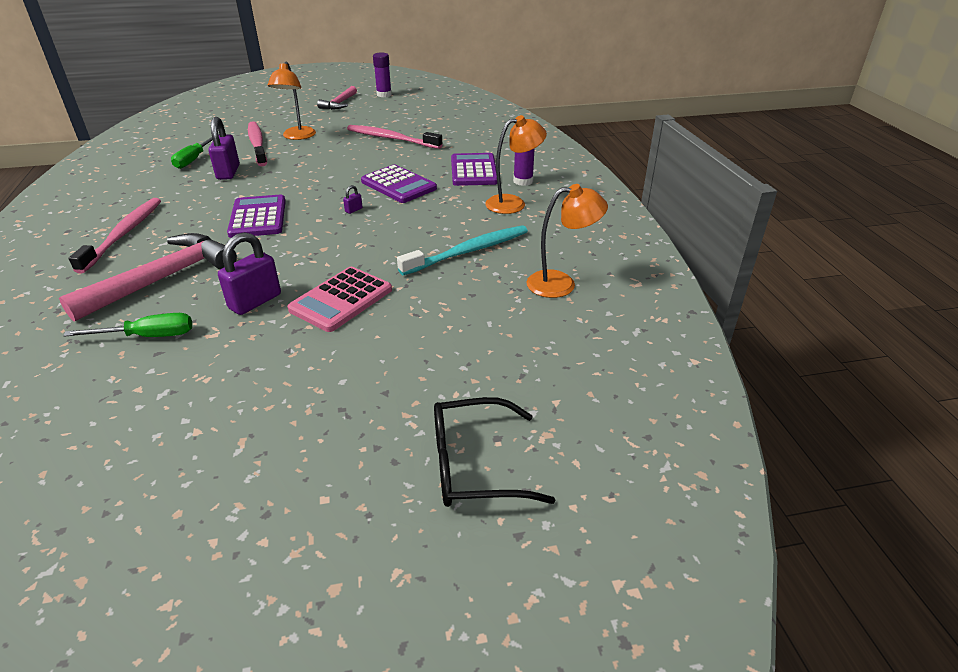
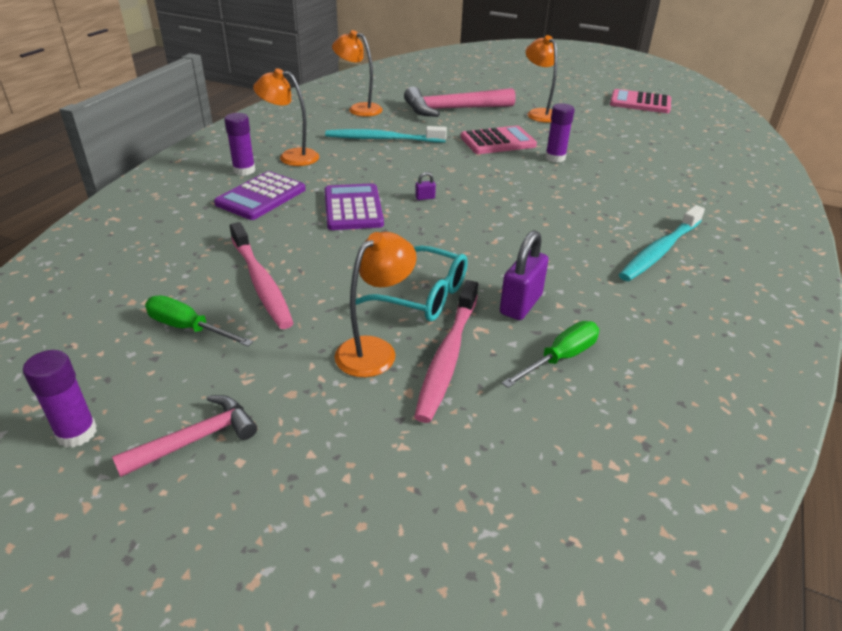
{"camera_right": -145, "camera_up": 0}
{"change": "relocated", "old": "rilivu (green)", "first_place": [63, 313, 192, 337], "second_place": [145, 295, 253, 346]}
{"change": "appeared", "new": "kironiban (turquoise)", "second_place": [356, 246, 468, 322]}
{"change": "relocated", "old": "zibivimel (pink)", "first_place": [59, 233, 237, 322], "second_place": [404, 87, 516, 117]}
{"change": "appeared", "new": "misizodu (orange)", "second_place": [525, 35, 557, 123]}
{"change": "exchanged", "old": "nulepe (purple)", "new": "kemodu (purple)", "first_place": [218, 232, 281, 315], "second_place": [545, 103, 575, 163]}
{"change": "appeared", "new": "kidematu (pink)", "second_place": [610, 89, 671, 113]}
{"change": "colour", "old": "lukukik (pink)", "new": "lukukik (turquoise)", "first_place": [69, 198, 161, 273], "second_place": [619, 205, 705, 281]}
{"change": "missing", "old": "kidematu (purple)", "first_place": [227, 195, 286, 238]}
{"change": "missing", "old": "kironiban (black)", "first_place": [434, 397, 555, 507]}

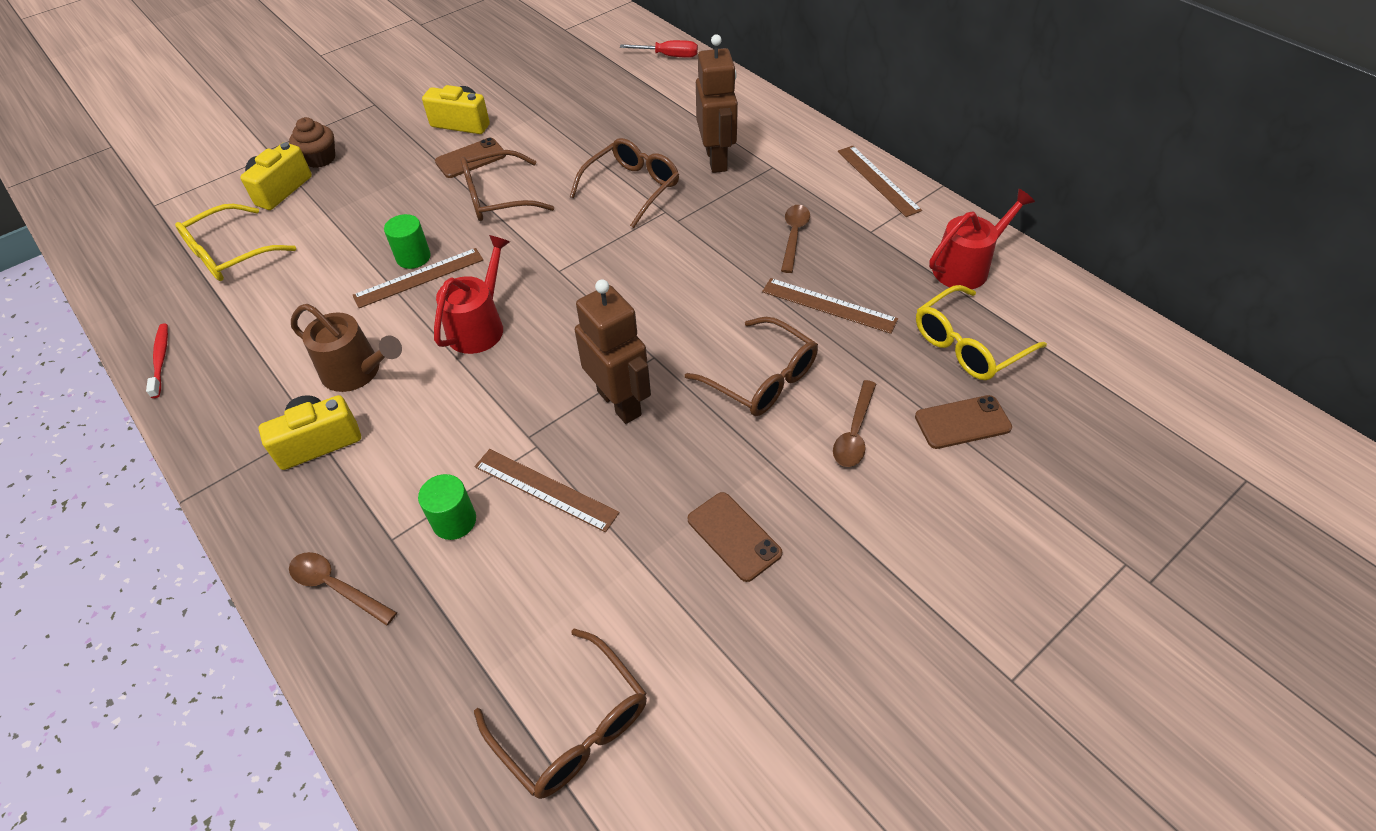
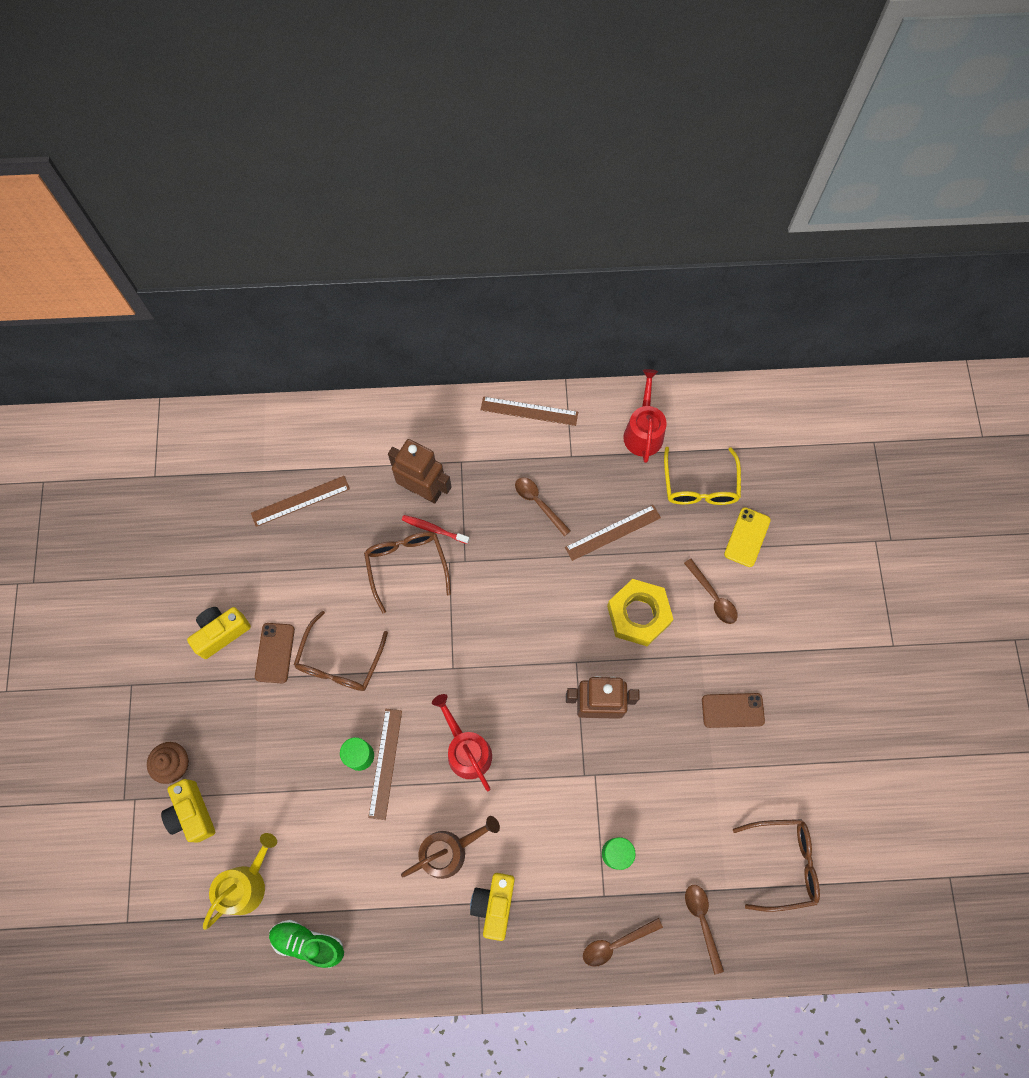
{"camera_right": -55, "camera_up": 20}
{"change": "exchanged", "old": "kironiban (yellow)", "new": "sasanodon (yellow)", "first_place": [175, 204, 296, 281], "second_place": [203, 833, 277, 930]}
{"change": "relocated", "old": "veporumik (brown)", "first_place": [475, 449, 620, 532], "second_place": [251, 476, 350, 527]}
{"change": "appeared", "new": "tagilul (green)", "second_place": [269, 920, 344, 968]}
{"change": "relocated", "old": "lukukik (red)", "first_place": [146, 324, 168, 398], "second_place": [402, 515, 469, 544]}
{"change": "exchanged", "old": "kironiban (brown)", "new": "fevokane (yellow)", "first_place": [685, 317, 818, 416], "second_place": [607, 579, 674, 646]}
{"change": "appeared", "new": "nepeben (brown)", "second_place": [685, 885, 724, 974]}
{"change": "colour", "old": "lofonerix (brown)", "new": "lofonerix (yellow)", "first_place": [915, 395, 1012, 449], "second_place": [724, 507, 771, 567]}
{"change": "missing", "old": "rilivu (red)", "first_place": [620, 40, 698, 58]}

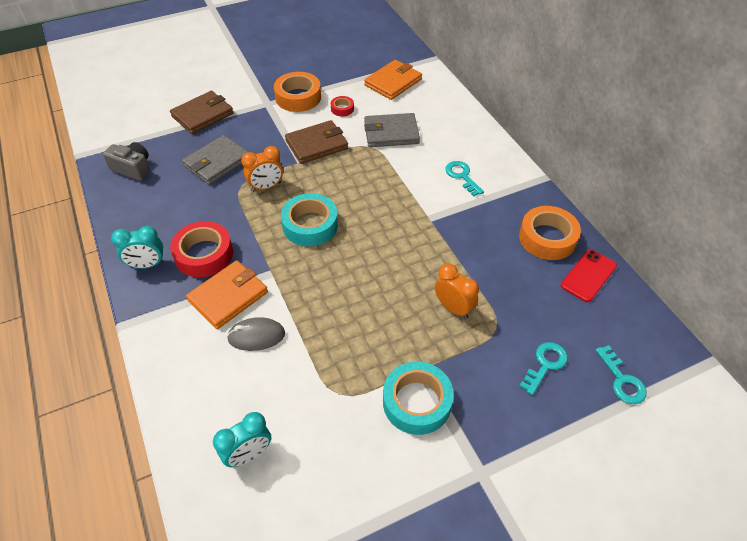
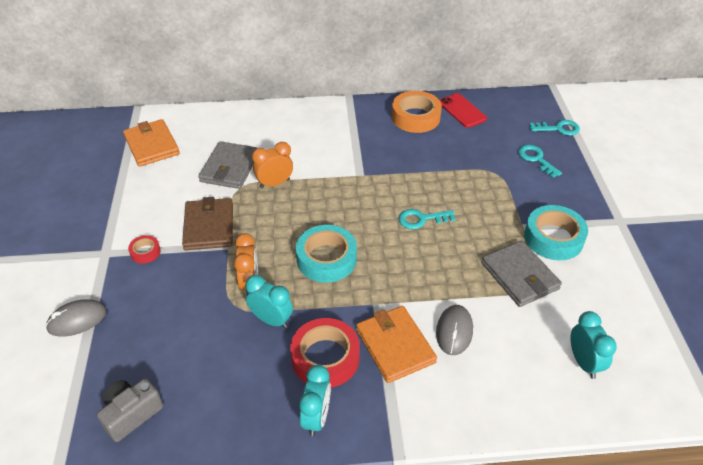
{"camera_right": -70, "camera_up": -5}
{"change": "exchanged", "old": "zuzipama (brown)", "new": "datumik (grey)", "first_place": [170, 91, 234, 134], "second_place": [46, 299, 106, 337]}
{"change": "relocated", "old": "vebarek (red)", "first_place": [331, 96, 354, 116], "second_place": [128, 235, 161, 264]}
{"change": "appeared", "new": "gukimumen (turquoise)", "second_place": [245, 275, 293, 328]}
{"change": "relocated", "old": "gukimumen (orange)", "first_place": [435, 264, 479, 319], "second_place": [252, 142, 293, 188]}
{"change": "relocated", "old": "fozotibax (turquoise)", "first_place": [445, 161, 484, 197], "second_place": [399, 209, 455, 229]}
{"change": "relocated", "old": "zuzipama (grey)", "first_place": [182, 135, 248, 185], "second_place": [482, 241, 562, 307]}
{"change": "missing", "old": "vebarek (orange)", "first_place": [274, 72, 321, 112]}

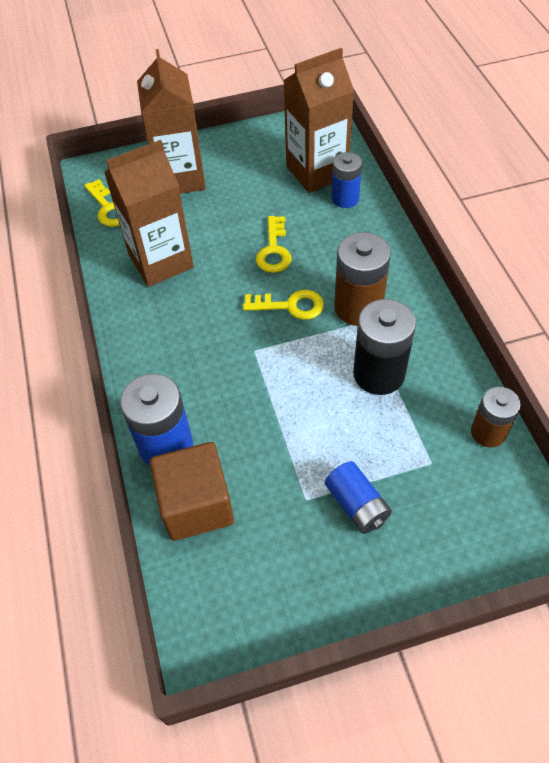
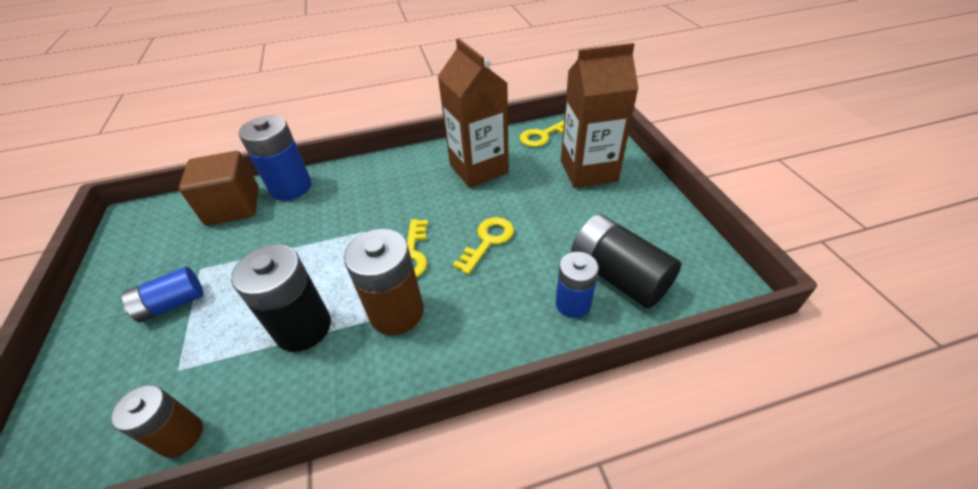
{"camera_right": 90, "camera_up": -10}
{"change": "spun", "old": "fozotibax (yellow)", "first_place": [256, 216, 291, 273], "second_place": [453, 217, 514, 274], "degrees": 120}
{"change": "exchanged", "old": "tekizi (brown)", "new": "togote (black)", "first_place": [284, 48, 354, 193], "second_place": [571, 214, 681, 308]}

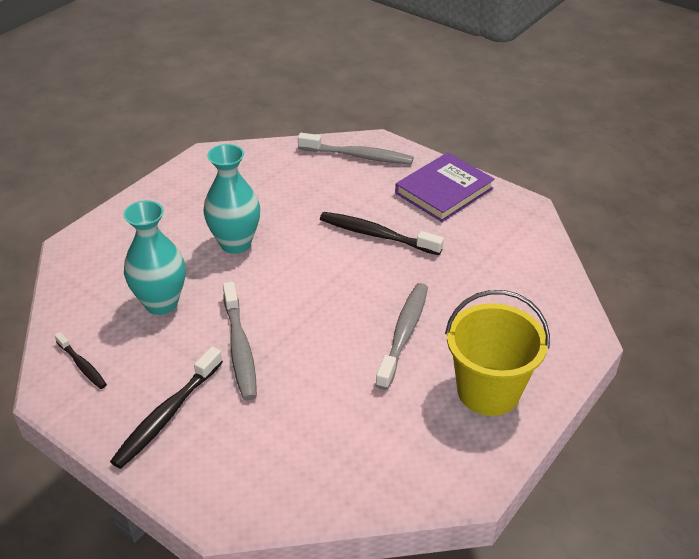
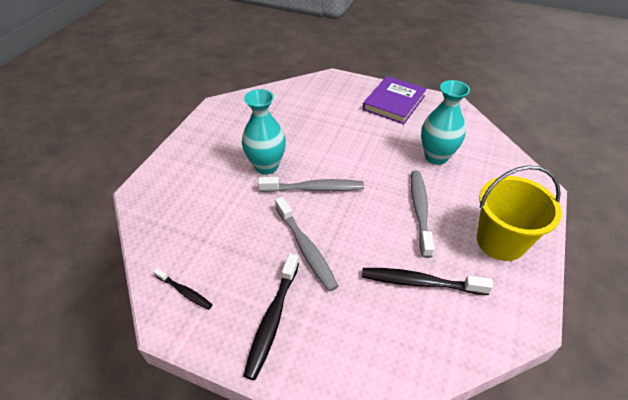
{"camera_right": -15, "camera_up": 5}
{"change": "relocated", "old": "lukukik (grey)", "first_place": [298, 133, 413, 164], "second_place": [258, 177, 364, 192]}
{"change": "relocated", "old": "lukukik (black)", "first_place": [320, 212, 444, 255], "second_place": [362, 268, 493, 295]}
{"change": "relocated", "old": "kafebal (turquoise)", "first_place": [123, 200, 185, 315], "second_place": [421, 80, 470, 165]}

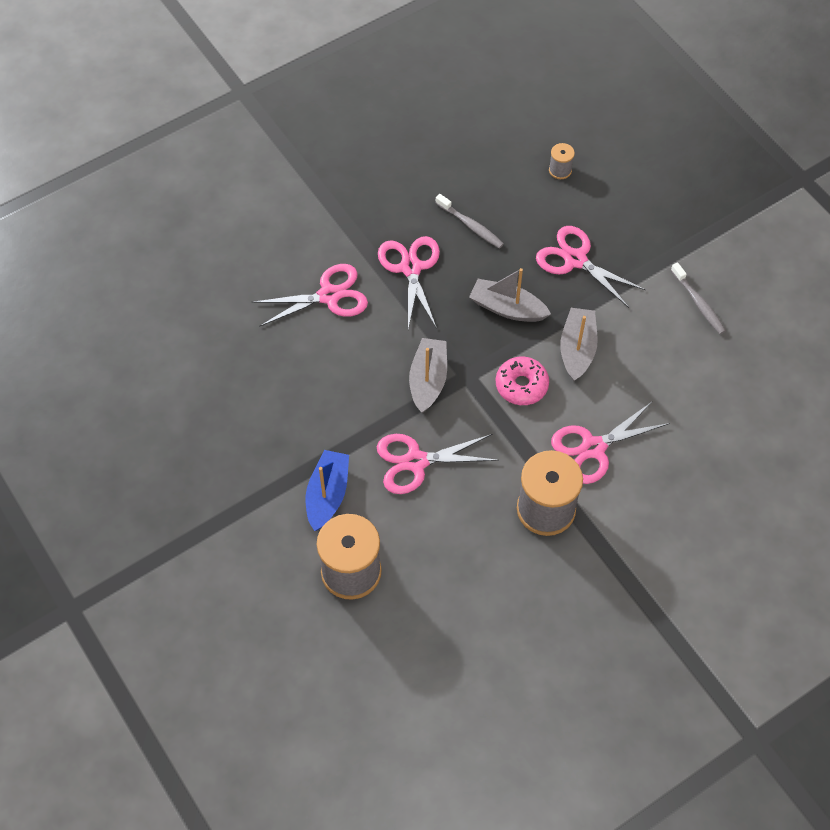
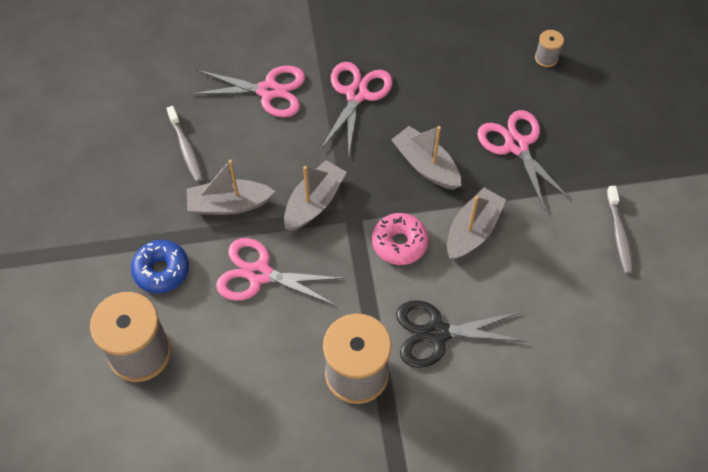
{"camera_right": 25, "camera_up": 0}
{"change": "exchanged", "old": "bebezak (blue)", "new": "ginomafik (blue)", "first_place": [306, 450, 349, 531], "second_place": [131, 240, 189, 293]}
{"change": "relocated", "old": "lukukik (grey)", "first_place": [436, 194, 504, 249], "second_place": [167, 106, 203, 182]}
{"change": "appeared", "new": "bebezak (grey)", "second_place": [187, 160, 275, 215]}
{"change": "colour", "old": "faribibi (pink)", "new": "faribibi (black)", "first_place": [551, 401, 670, 484], "second_place": [396, 300, 527, 368]}

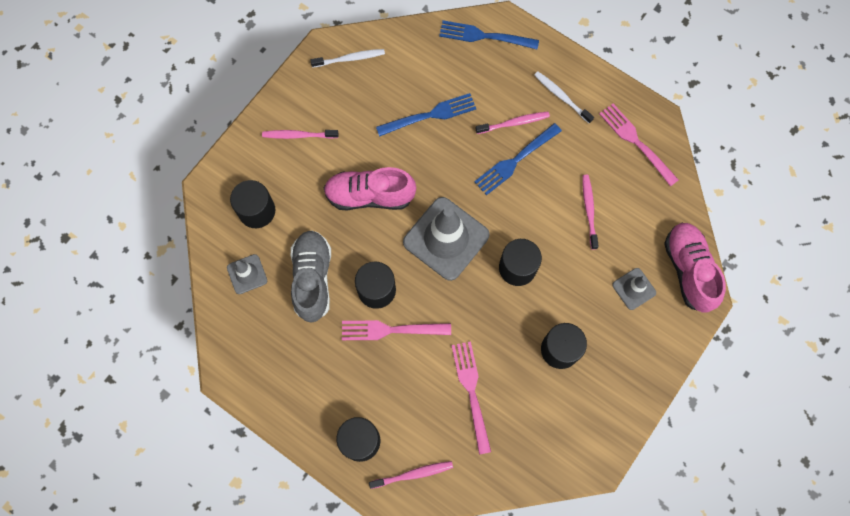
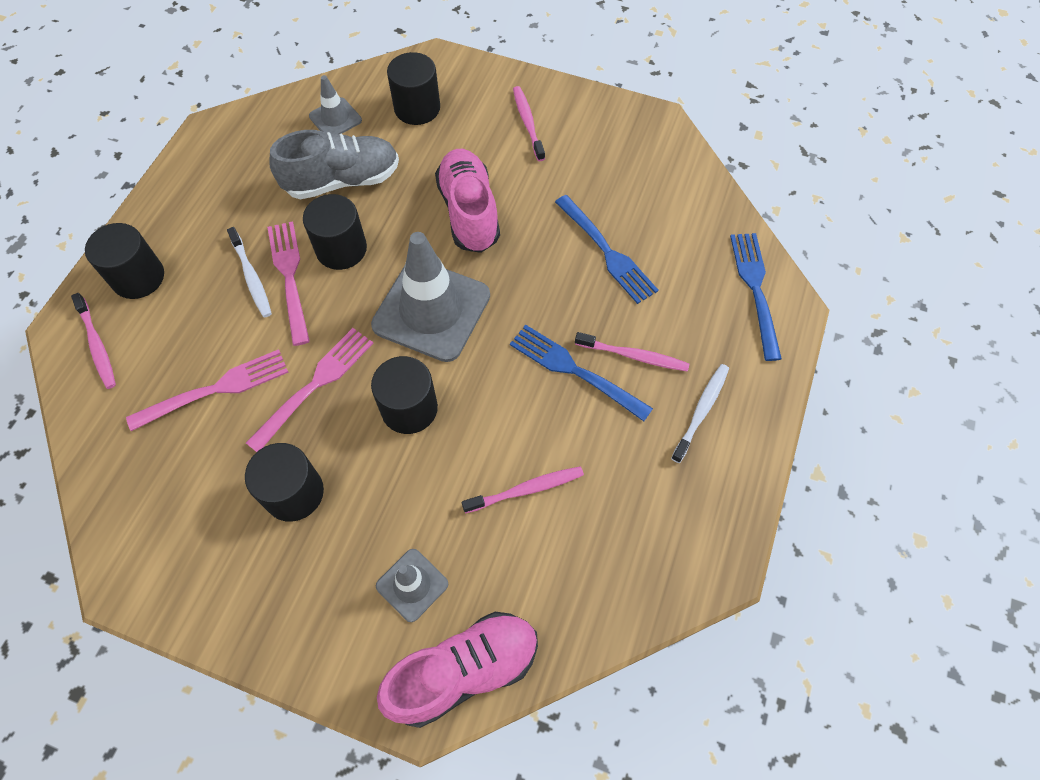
{"camera_right": 75, "camera_up": -10}
{"change": "relocated", "old": "lukukik (white)", "first_place": [310, 49, 385, 68], "second_place": [227, 227, 272, 318]}
{"change": "relocated", "old": "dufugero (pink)", "first_place": [599, 104, 679, 187], "second_place": [246, 328, 373, 452]}
{"change": "spun", "old": "lukukik (pink)", "first_place": [476, 112, 550, 134], "second_place": [575, 332, 689, 372], "degrees": -45}

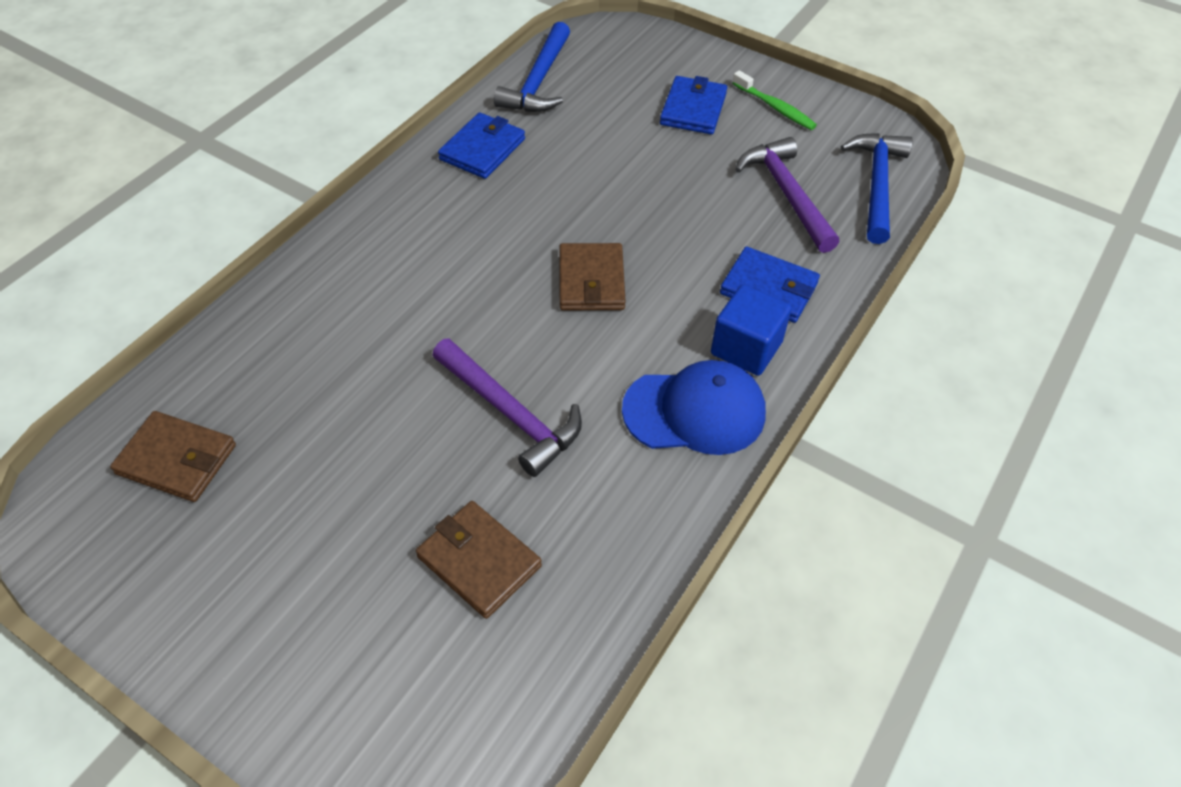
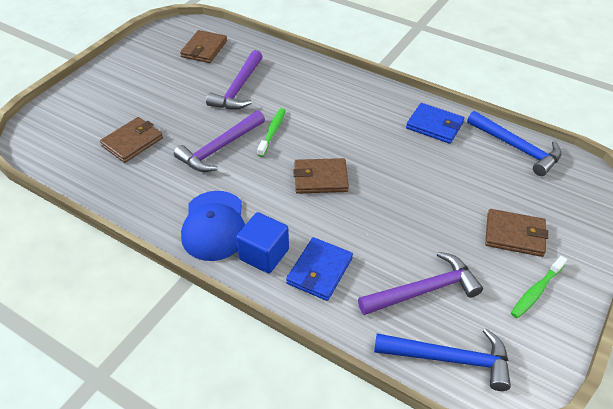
{"camera_right": 90, "camera_up": -5}
{"change": "appeared", "new": "zibivimel (purple)", "second_place": [206, 50, 263, 110]}
{"change": "appeared", "new": "lukukik (green)", "second_place": [257, 108, 286, 157]}
{"change": "spun", "old": "zibivimel (blue)", "first_place": [494, 22, 570, 112], "second_place": [467, 111, 561, 176], "degrees": -150}
{"change": "colour", "old": "zuzipama (blue)", "new": "zuzipama (brown)", "first_place": [660, 76, 727, 134], "second_place": [485, 209, 548, 257]}

